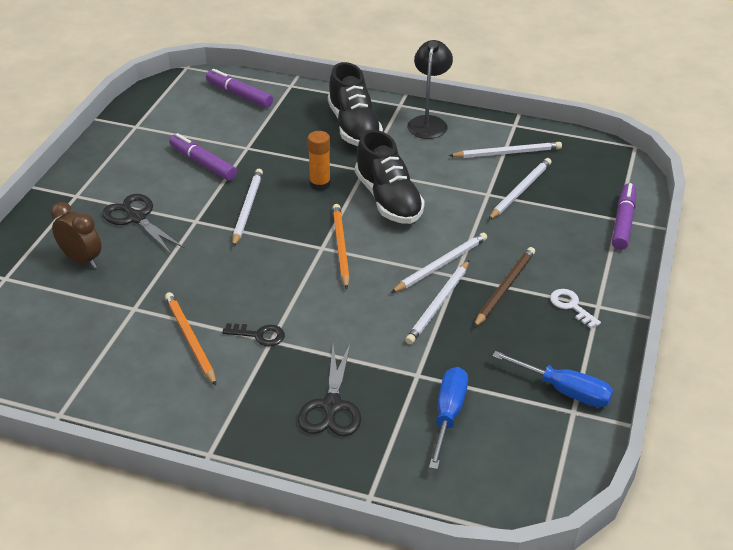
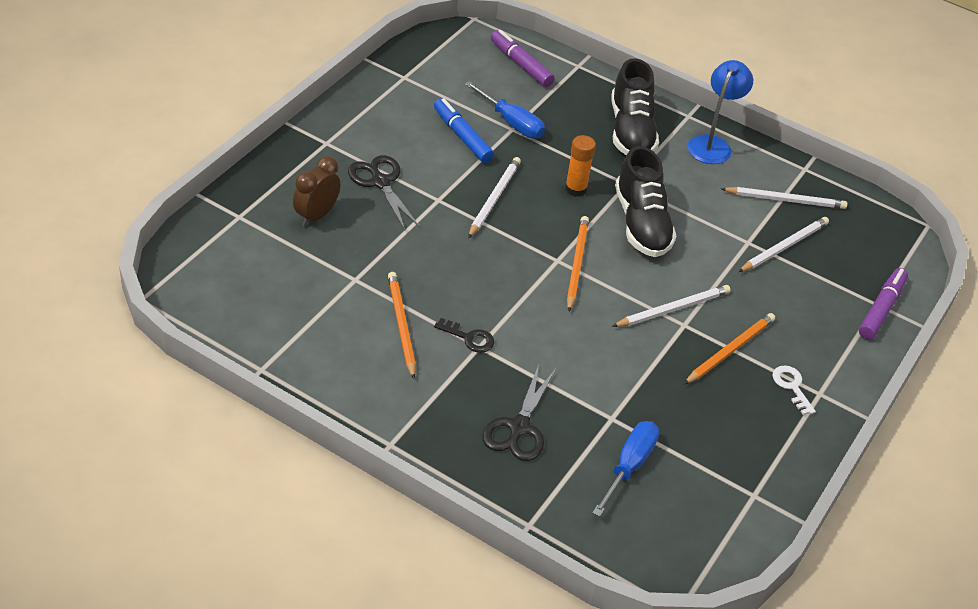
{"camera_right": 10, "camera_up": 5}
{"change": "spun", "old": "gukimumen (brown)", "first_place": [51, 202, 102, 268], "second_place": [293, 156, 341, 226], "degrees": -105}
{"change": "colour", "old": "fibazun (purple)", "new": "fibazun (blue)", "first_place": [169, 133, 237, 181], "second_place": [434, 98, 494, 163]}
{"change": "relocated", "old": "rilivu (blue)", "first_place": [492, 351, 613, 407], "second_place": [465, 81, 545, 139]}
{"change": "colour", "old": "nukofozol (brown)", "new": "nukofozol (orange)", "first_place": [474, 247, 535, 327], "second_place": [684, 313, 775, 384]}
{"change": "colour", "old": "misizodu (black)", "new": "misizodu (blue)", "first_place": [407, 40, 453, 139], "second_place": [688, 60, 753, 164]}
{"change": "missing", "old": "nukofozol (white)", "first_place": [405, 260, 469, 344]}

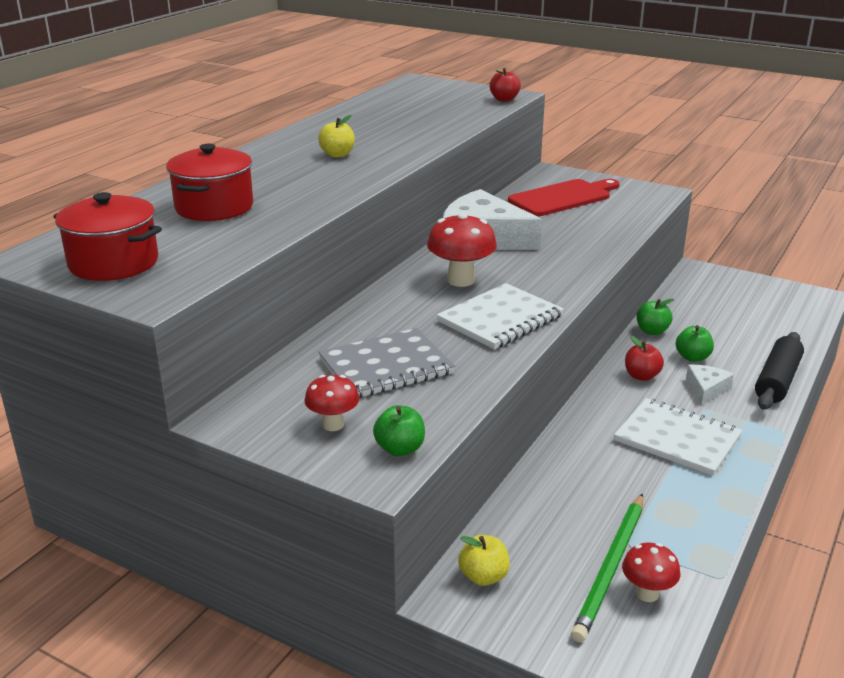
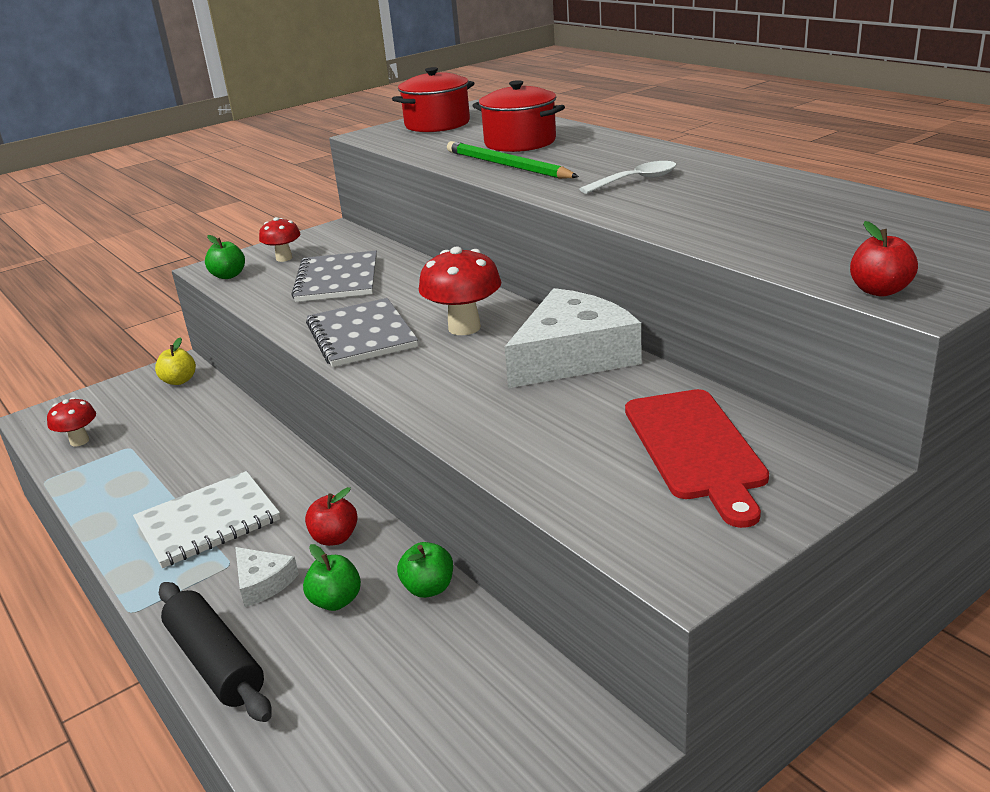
{"camera_right": 115, "camera_up": 0}
{"change": "colour", "old": "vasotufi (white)", "new": "vasotufi (grey)", "first_place": [437, 283, 564, 349], "second_place": [306, 298, 418, 367]}
{"change": "relocated", "old": "nukofozol (green)", "first_place": [571, 494, 643, 643], "second_place": [447, 141, 579, 179]}
{"change": "exchanged", "old": "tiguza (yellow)", "new": "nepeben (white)", "first_place": [318, 115, 355, 158], "second_place": [579, 161, 677, 194]}

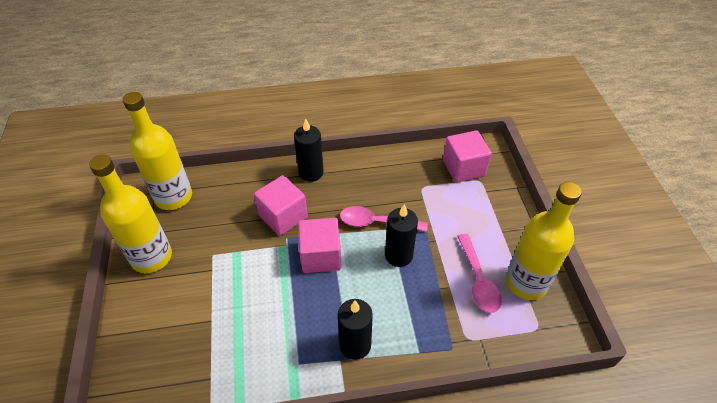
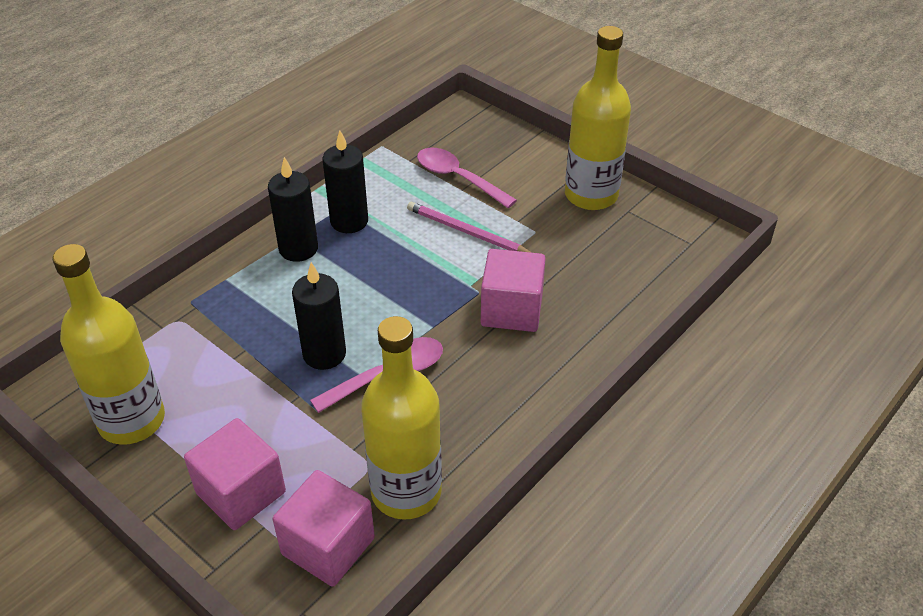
{"camera_right": 140, "camera_up": -5}
{"change": "relocated", "old": "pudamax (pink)", "first_place": [298, 218, 342, 273], "second_place": [184, 418, 286, 530]}
{"change": "relocated", "old": "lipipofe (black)", "first_place": [294, 118, 324, 182], "second_place": [323, 130, 368, 233]}
{"change": "relocated", "old": "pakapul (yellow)", "first_place": [123, 92, 192, 210], "second_place": [361, 316, 442, 520]}
{"change": "appeared", "new": "nukofozol (pink)", "second_place": [407, 202, 532, 253]}
{"change": "relocated", "old": "nepeben (pink)", "first_place": [457, 234, 502, 313], "second_place": [417, 148, 517, 208]}

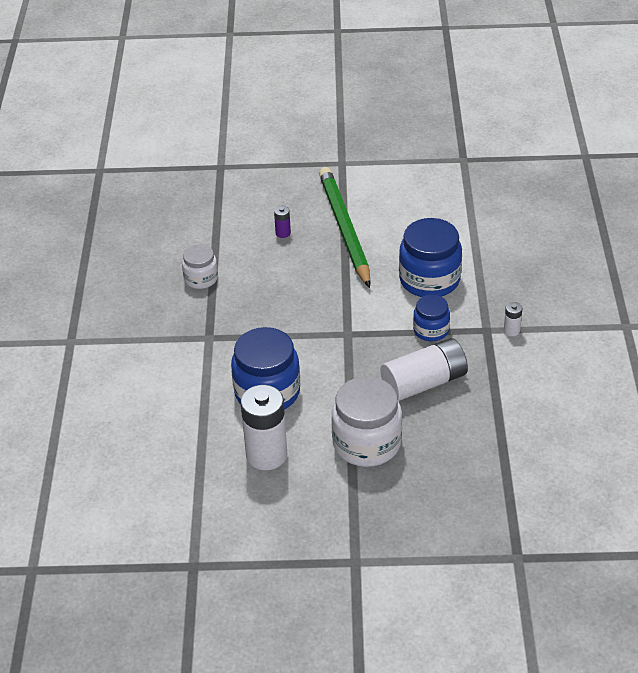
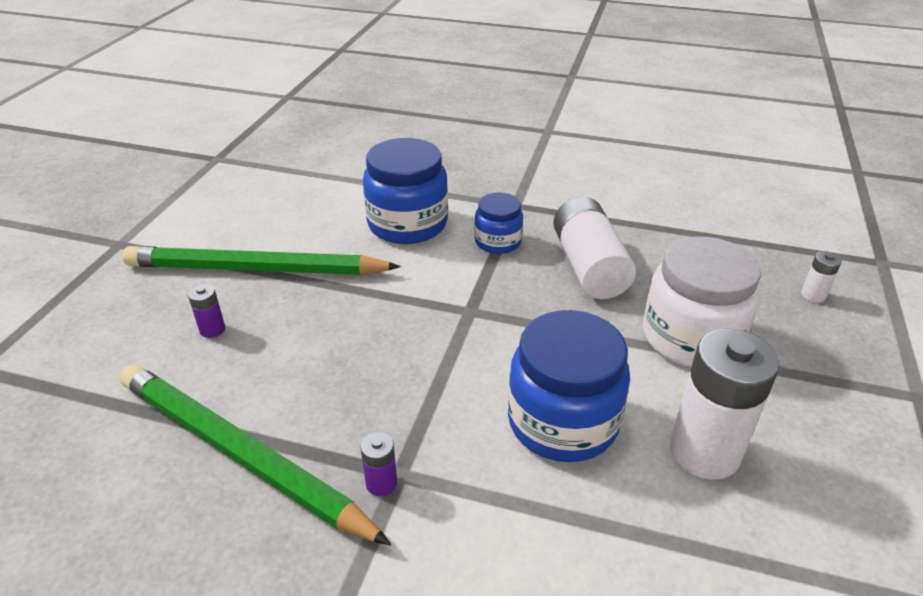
{"camera_right": -75, "camera_up": -5}
{"change": "exchanged", "old": "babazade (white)", "new": "nukofozol (green)", "first_place": [182, 244, 218, 289], "second_place": [120, 364, 392, 546]}
{"change": "appeared", "new": "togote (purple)", "second_place": [361, 432, 397, 496]}
{"change": "relocated", "old": "togote (white)", "first_place": [504, 302, 522, 336], "second_place": [801, 251, 842, 303]}

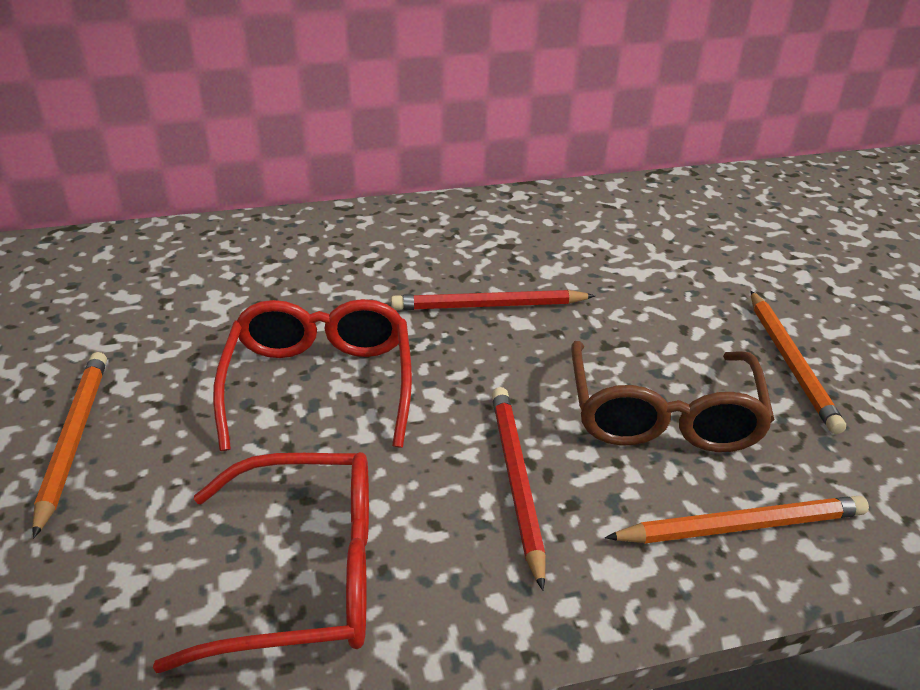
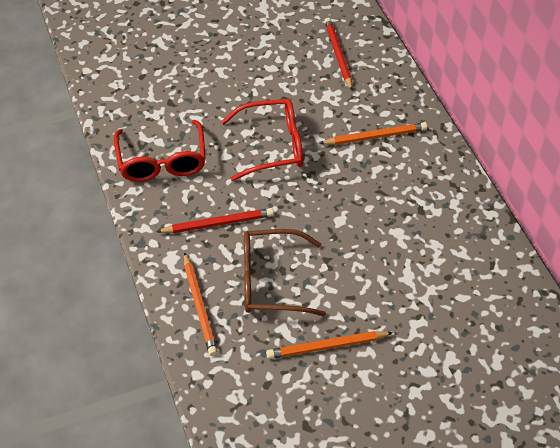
{"camera_right": 85, "camera_up": 15}
{"change": "relocated", "old": "nukofozol (orange)", "first_place": [32, 352, 107, 539], "second_place": [319, 122, 427, 145]}
{"change": "relocated", "old": "nukofozol (red)", "first_place": [391, 290, 595, 310], "second_place": [324, 18, 353, 91]}

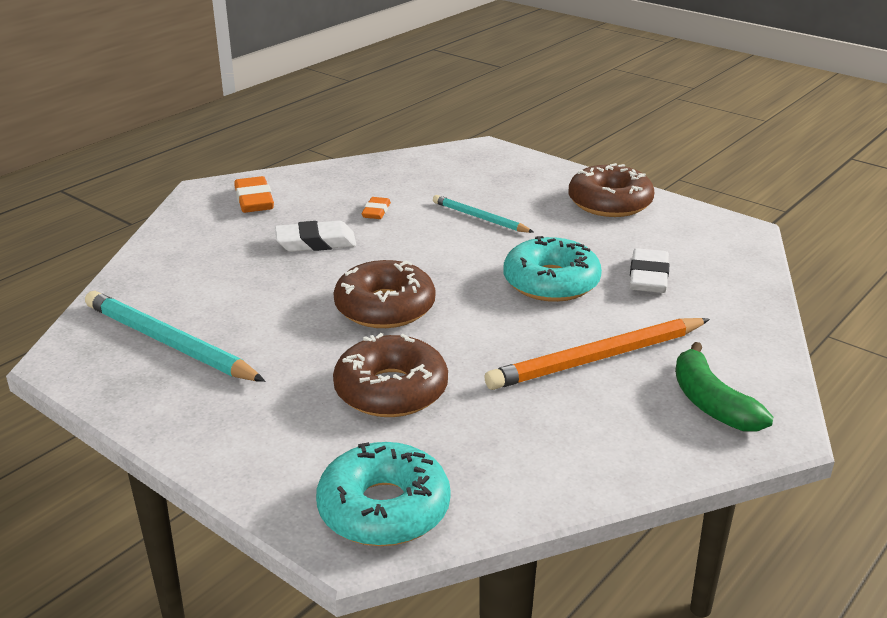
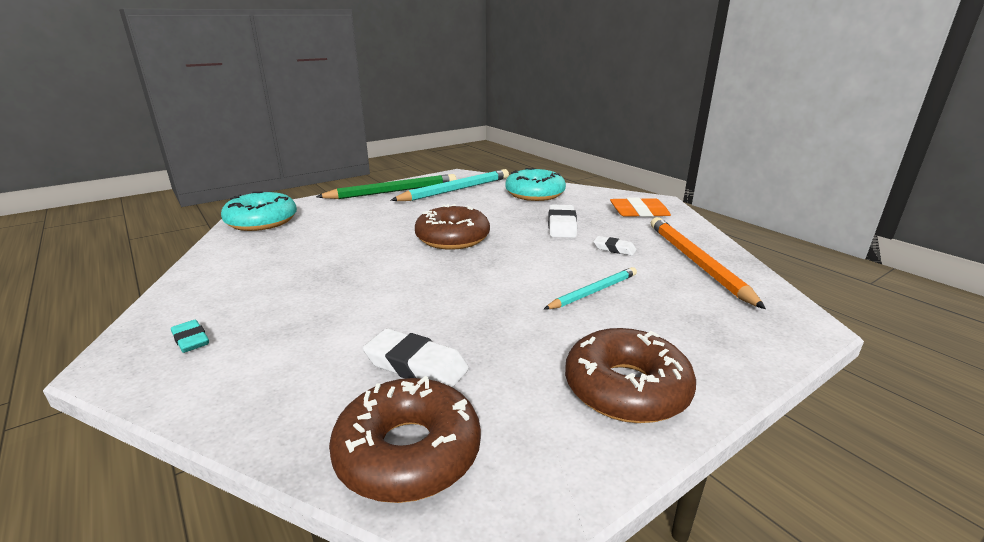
{"camera_right": 105, "camera_up": -5}
{"change": "exchanged", "old": "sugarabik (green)", "new": "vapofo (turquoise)", "first_place": [675, 342, 773, 432], "second_place": [171, 320, 209, 353]}
{"change": "appeared", "new": "nukofozol (green)", "second_place": [316, 174, 456, 199]}
{"change": "relocated", "old": "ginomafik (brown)", "first_place": [333, 333, 448, 417], "second_place": [329, 376, 481, 503]}
{"change": "relocated", "old": "ginomafik (turquoise)", "first_place": [504, 236, 602, 302], "second_place": [505, 168, 566, 201]}
{"change": "colour", "old": "vapofo (orange)", "new": "vapofo (white)", "first_place": [362, 197, 391, 219], "second_place": [593, 236, 636, 256]}
{"change": "relocated", "old": "nukofozol (orange)", "first_place": [484, 318, 710, 390], "second_place": [651, 217, 766, 309]}

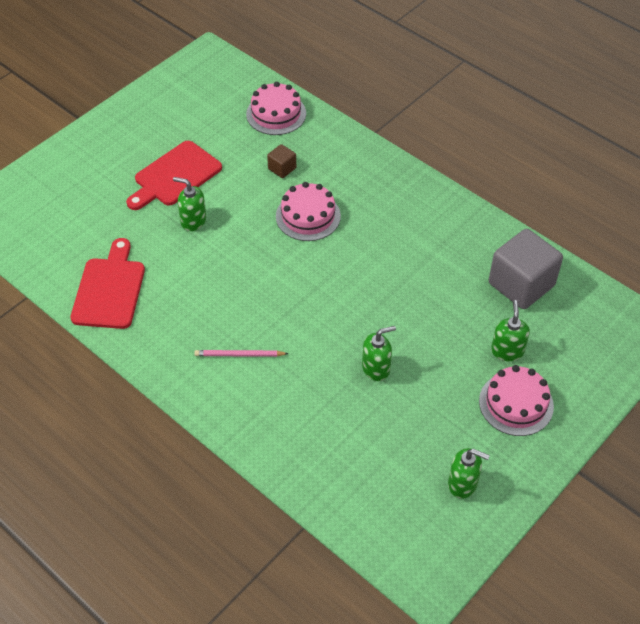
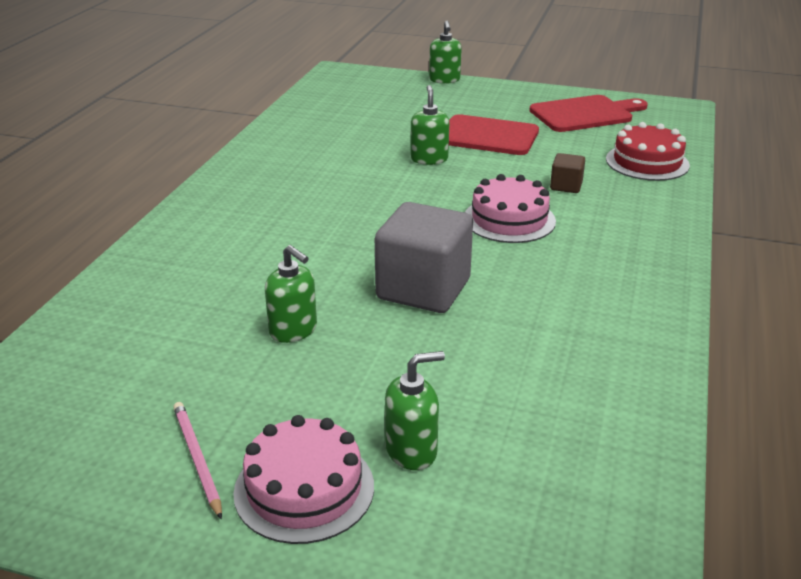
{"camera_right": 65, "camera_up": -20}
{"change": "relocated", "old": "nukofozol (pink)", "first_place": [194, 350, 289, 357], "second_place": [173, 402, 222, 520]}
{"change": "relocated", "old": "pudamax (grey)", "first_place": [489, 229, 563, 309], "second_place": [375, 202, 473, 313]}
{"change": "relocated", "old": "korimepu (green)", "first_place": [448, 448, 490, 499], "second_place": [429, 21, 462, 84]}
{"change": "relocated", "old": "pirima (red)", "first_place": [70, 238, 145, 329], "second_place": [529, 95, 648, 132]}
{"change": "colour", "old": "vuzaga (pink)", "new": "vuzaga (red)", "first_place": [246, 82, 306, 135], "second_place": [606, 122, 690, 181]}

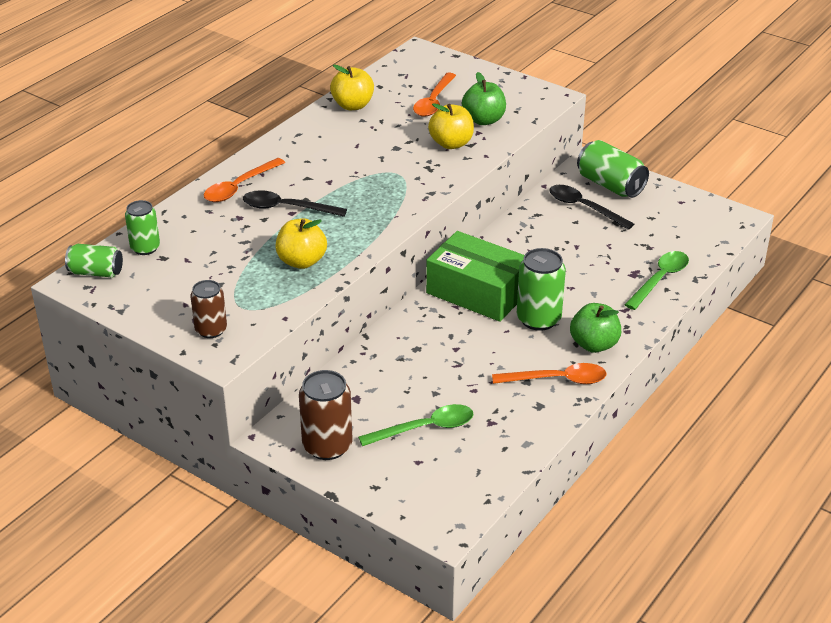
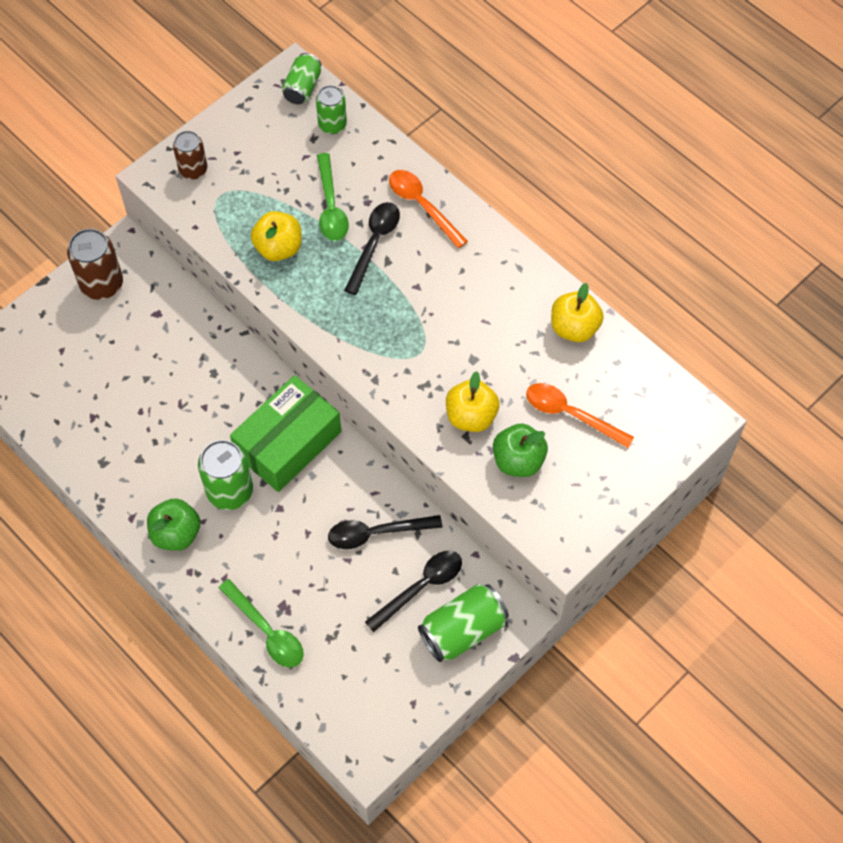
{"camera_right": 100, "camera_up": 25}
{"change": "relocated", "old": "nepeben (green)", "first_place": [358, 404, 474, 446], "second_place": [317, 153, 349, 241]}
{"change": "appeared", "new": "nepeben (black)", "second_place": [328, 515, 442, 549]}
{"change": "missing", "old": "nepeben (orange)", "first_place": [492, 363, 607, 384]}

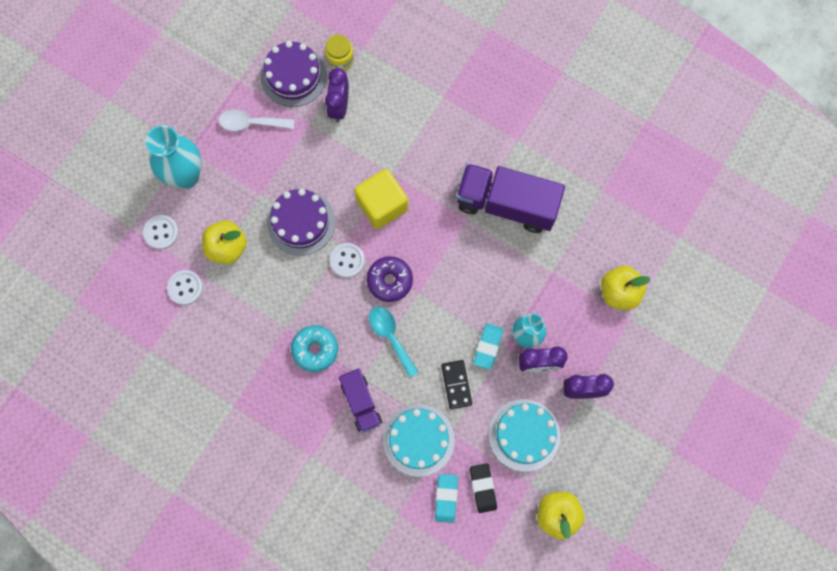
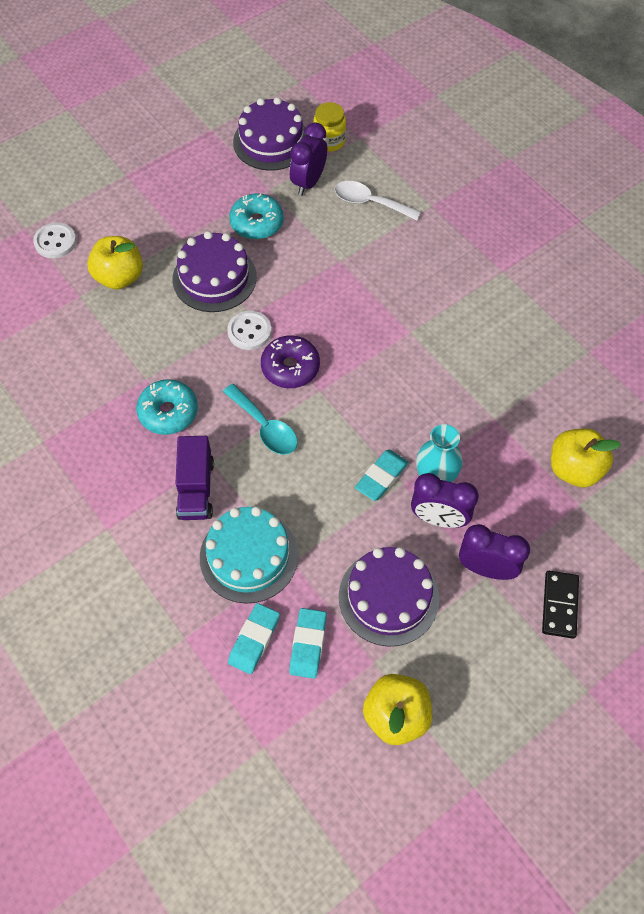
{"camera_right": 20, "camera_up": -15}
{"change": "spun", "old": "nepeben (turquoise)", "first_place": [369, 306, 419, 378], "second_place": [223, 384, 298, 455], "degrees": 150}
{"change": "appeared", "new": "ginomafik (turquoise)", "second_place": [229, 193, 284, 240]}
{"change": "colour", "old": "vapofo (black)", "new": "vapofo (turquoise)", "first_place": [470, 463, 497, 513], "second_place": [289, 608, 327, 679]}
{"change": "relocated", "old": "nepeben (white)", "first_place": [219, 109, 295, 131], "second_place": [334, 181, 421, 220]}
{"change": "colour", "old": "vuzaga (turquoise)", "new": "vuzaga (purple)", "first_place": [489, 399, 561, 472], "second_place": [339, 547, 440, 646]}
{"change": "relocated", "old": "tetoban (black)", "first_place": [441, 360, 472, 409], "second_place": [542, 571, 579, 639]}
{"change": "missing", "old": "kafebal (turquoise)", "first_place": [146, 125, 202, 189]}
{"change": "missing", "old": "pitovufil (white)", "first_place": [167, 270, 203, 305]}
{"change": "missing", "old": "pudamax (yellow)", "first_place": [354, 169, 408, 229]}
{"change": "missing", "old": "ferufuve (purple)", "first_place": [456, 163, 565, 233]}

